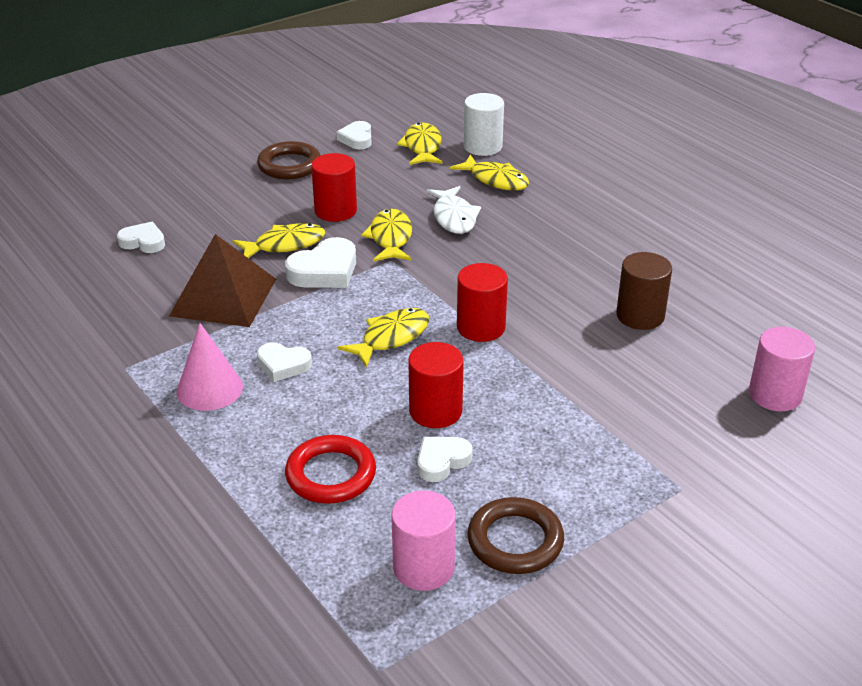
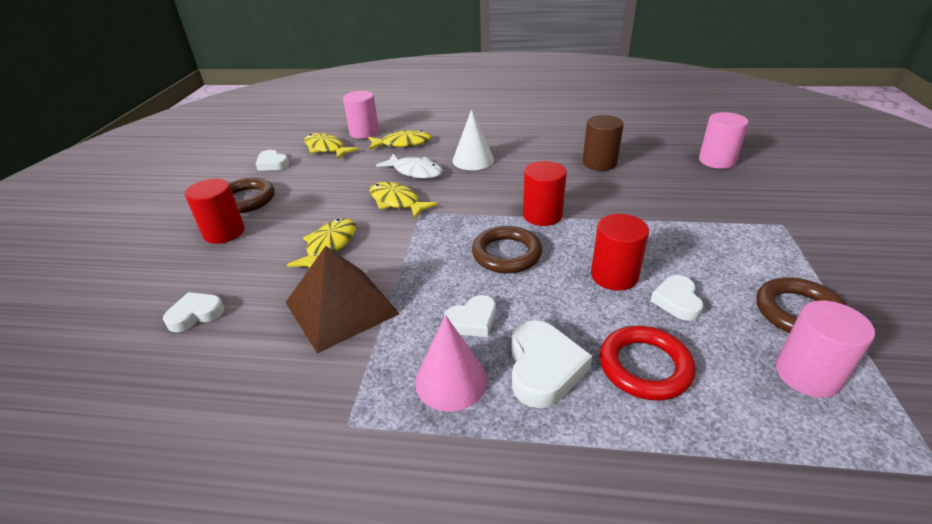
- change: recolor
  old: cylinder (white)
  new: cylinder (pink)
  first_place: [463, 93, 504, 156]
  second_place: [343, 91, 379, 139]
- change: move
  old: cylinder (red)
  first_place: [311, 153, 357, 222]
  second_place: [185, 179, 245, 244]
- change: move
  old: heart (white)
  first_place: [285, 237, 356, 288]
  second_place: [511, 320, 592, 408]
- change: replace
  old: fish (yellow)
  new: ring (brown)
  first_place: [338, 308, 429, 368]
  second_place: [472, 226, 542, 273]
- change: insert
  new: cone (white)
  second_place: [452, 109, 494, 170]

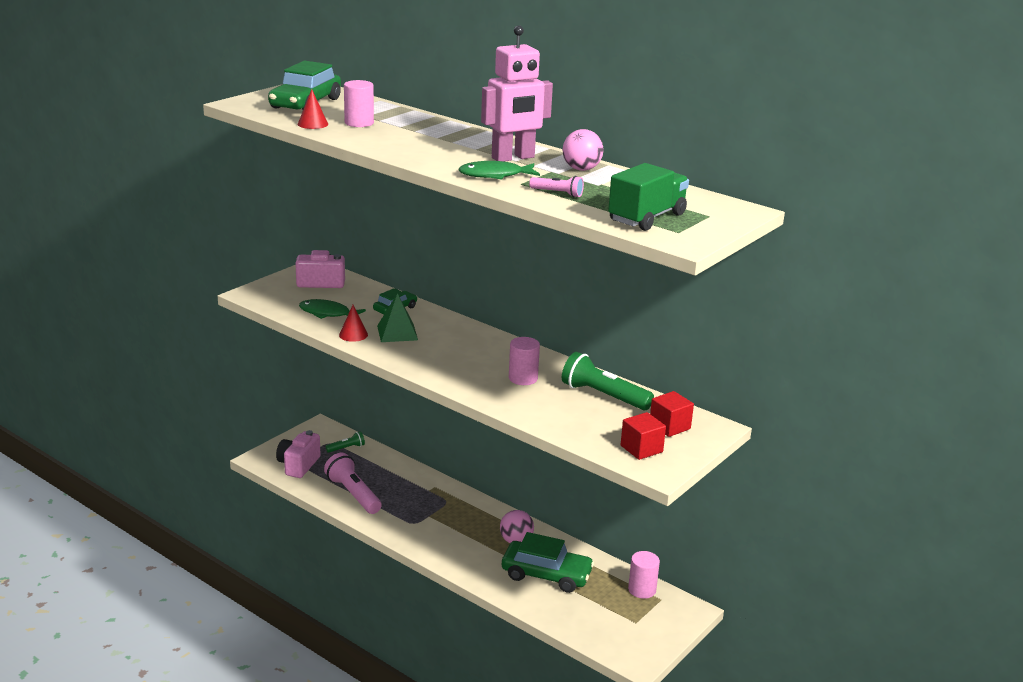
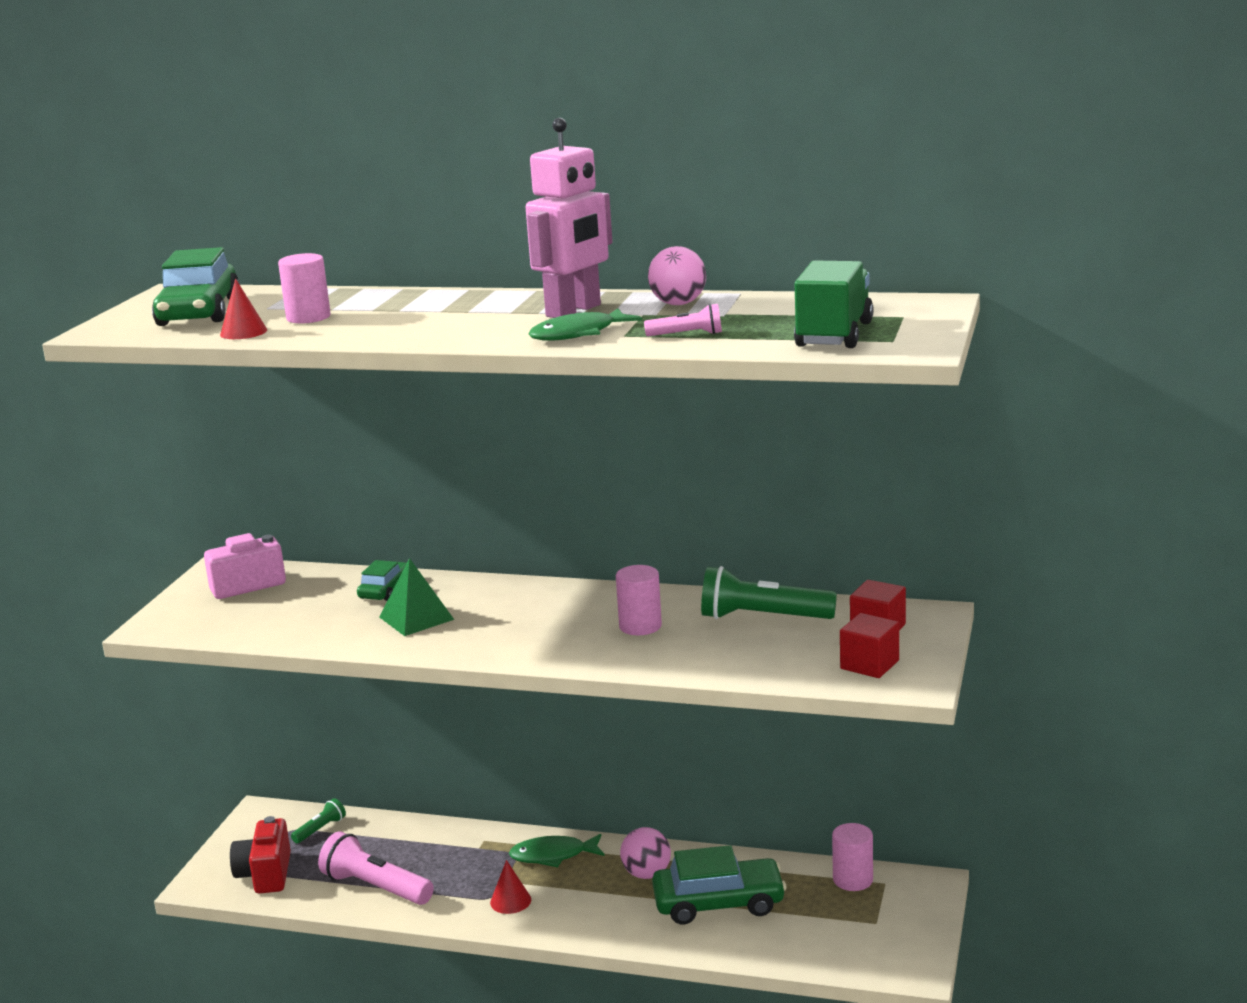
- change: move
  old: fish (green)
  first_place: [299, 299, 366, 319]
  second_place: [509, 834, 605, 867]
- change: move
  old: cone (red)
  first_place: [339, 305, 368, 342]
  second_place: [490, 860, 531, 914]
- change: recolor
  old: camera (pink)
  new: camera (red)
  first_place: [276, 430, 321, 478]
  second_place: [230, 816, 291, 894]

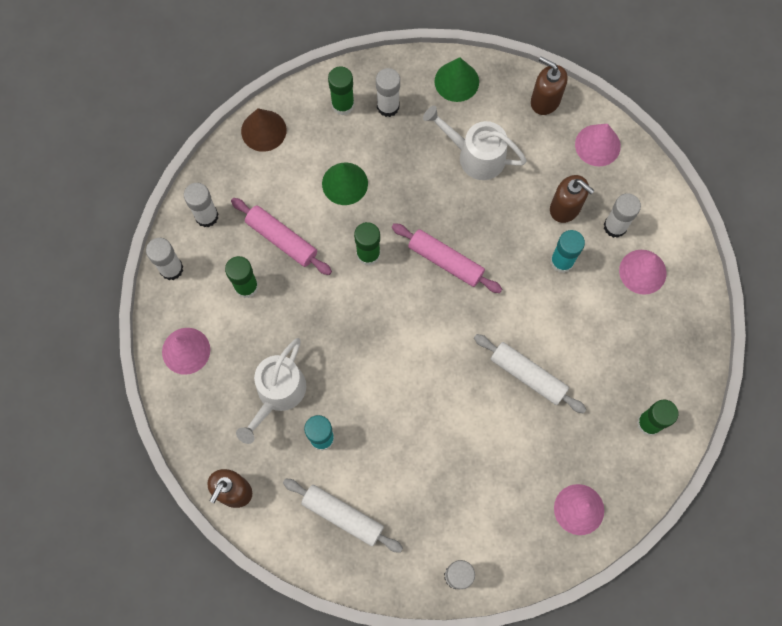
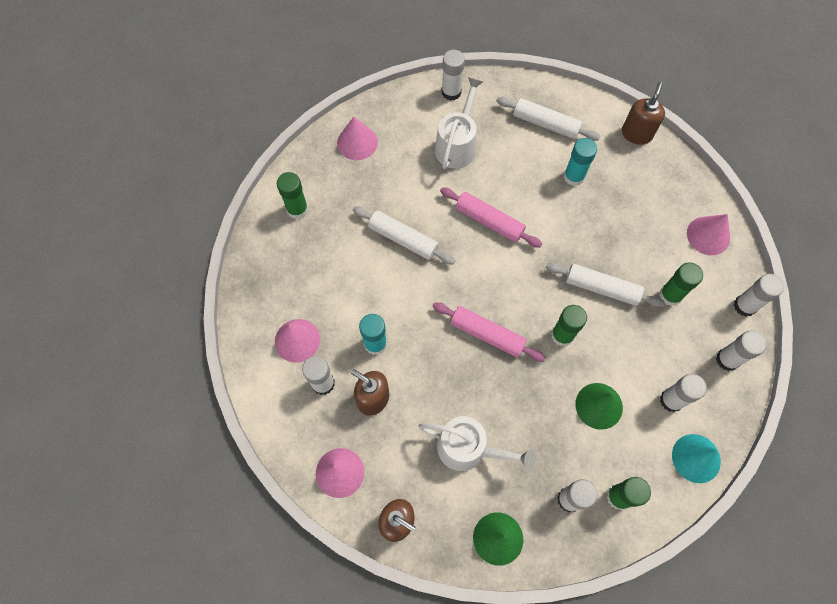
- change: recolor
  old: cone (brown)
  new: cone (turquoise)
  first_place: [241, 108, 287, 152]
  second_place: [672, 434, 721, 483]
- change: move
  old: rolling pin (pink)
  first_place: [231, 198, 332, 275]
  second_place: [440, 187, 542, 248]
- change: move
  old: watering can (white)
  first_place: [236, 338, 306, 444]
  second_place: [435, 77, 483, 169]
- change: insert
  new: rolling pin (white)
  second_place: [546, 263, 665, 307]
- change: insert
  new: glue stick (white)
  second_place: [660, 374, 707, 412]

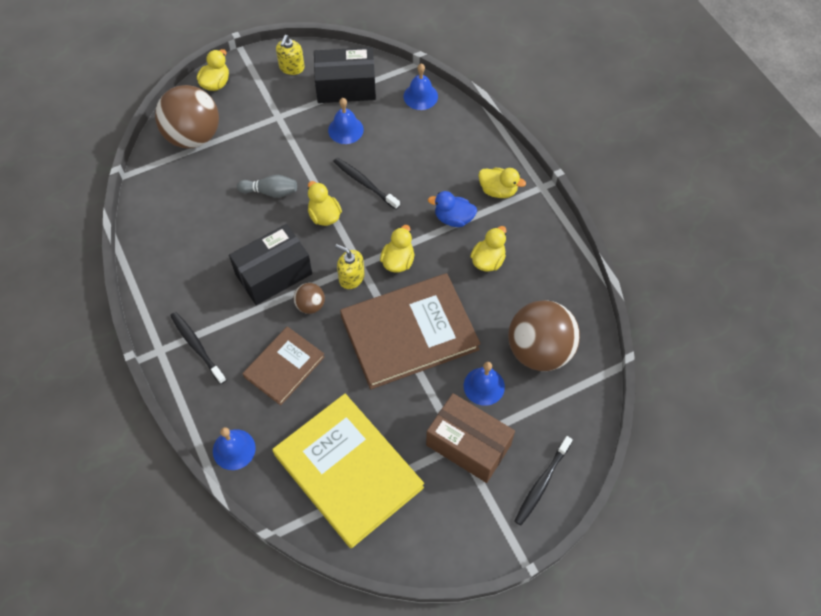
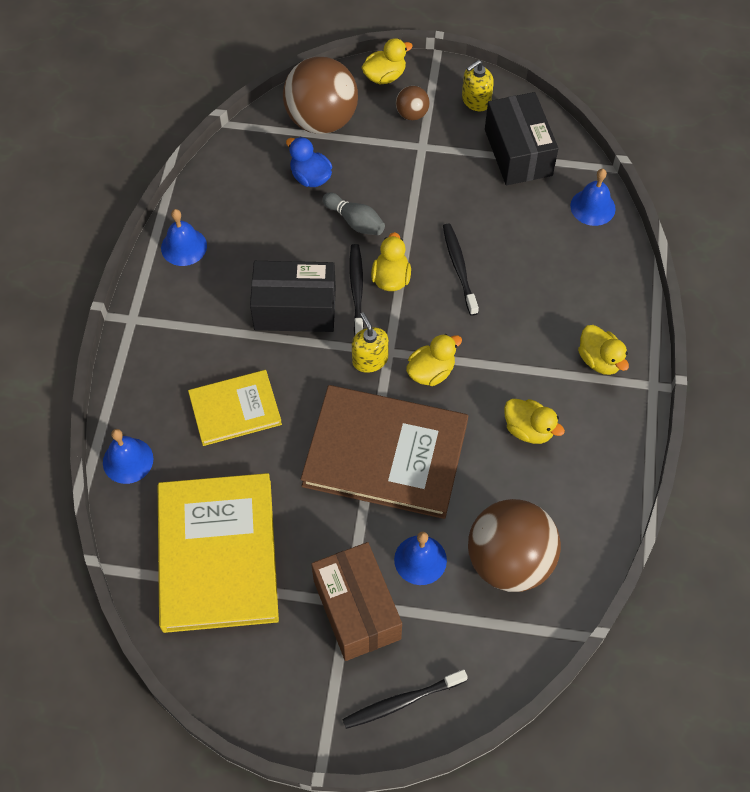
- change: rotate
  old: box (black)
  first_place: [314, 47, 376, 103]
  second_place: [485, 92, 559, 185]
  degrees: 45
- change: move
  old: bell (blue)
  first_place: [328, 98, 364, 144]
  second_place: [161, 209, 207, 266]
- change: move
  old: duck (blue)
  first_place: [428, 191, 477, 227]
  second_place: [286, 137, 332, 187]
- change: rotate
  old: duck (yellow)
  first_place: [470, 226, 506, 272]
  second_place: [504, 399, 565, 444]
  degrees: 60
- change: move
  old: ball (brown)
  first_place: [294, 283, 325, 314]
  second_place: [396, 86, 430, 120]
- change: move
  old: toothbrush (black)
  first_place: [170, 312, 226, 384]
  second_place: [350, 244, 364, 335]
- change: recolor
  old: book (brown)
  new: book (yellow)
  first_place: [243, 326, 325, 405]
  second_place: [188, 370, 282, 446]

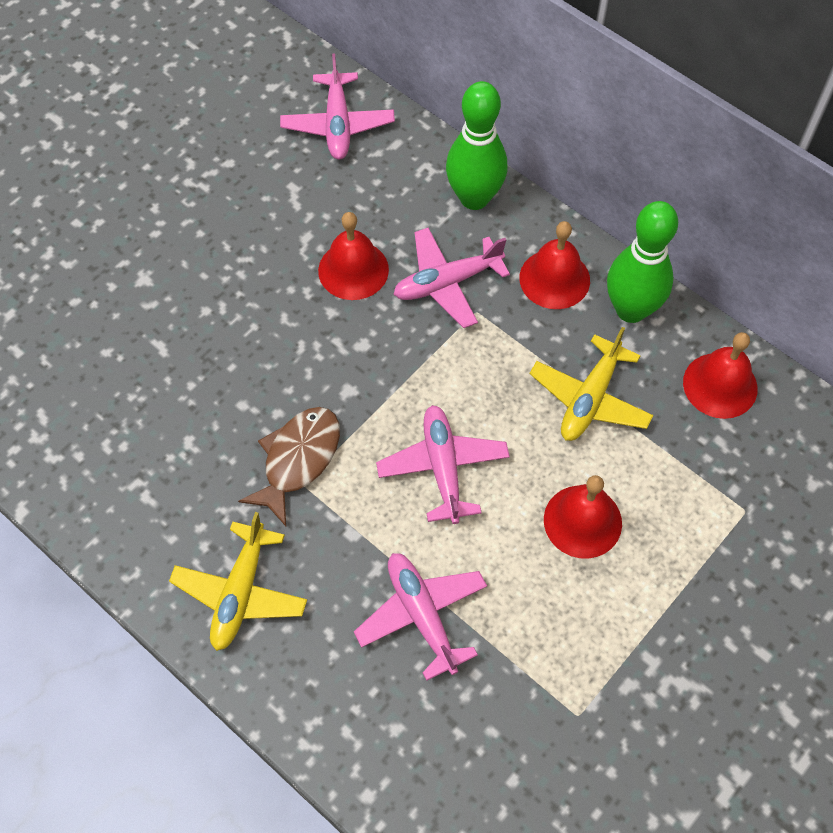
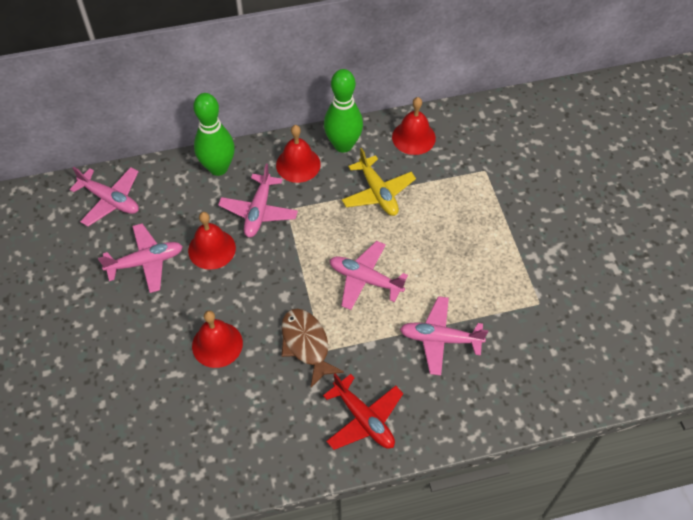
- change: move
  old: bell (red)
  first_place: [544, 475, 622, 559]
  second_place: [192, 311, 243, 368]
- change: recolor
  old: plane (yellow)
  new: plane (red)
  first_place: [169, 512, 307, 651]
  second_place: [323, 374, 403, 450]
- change: insert
  new: plane (pink)
  second_place: [98, 223, 183, 293]

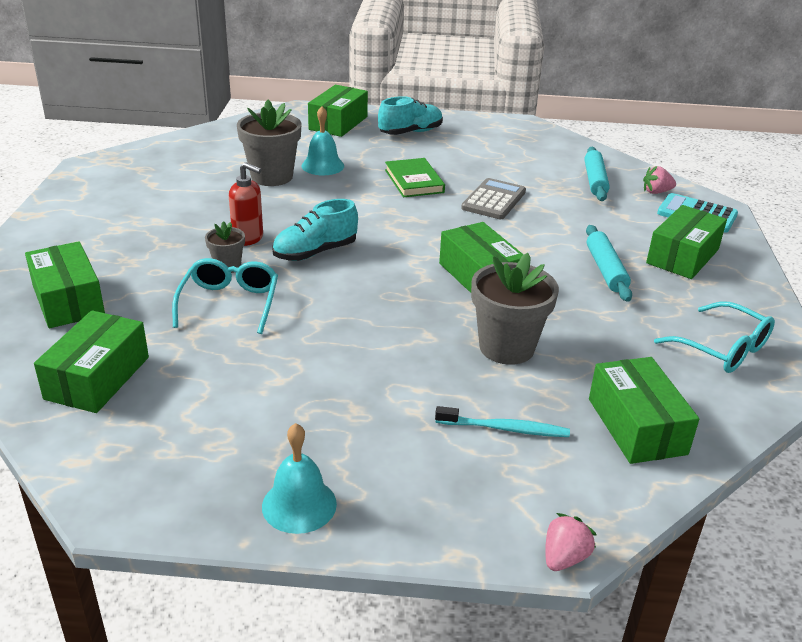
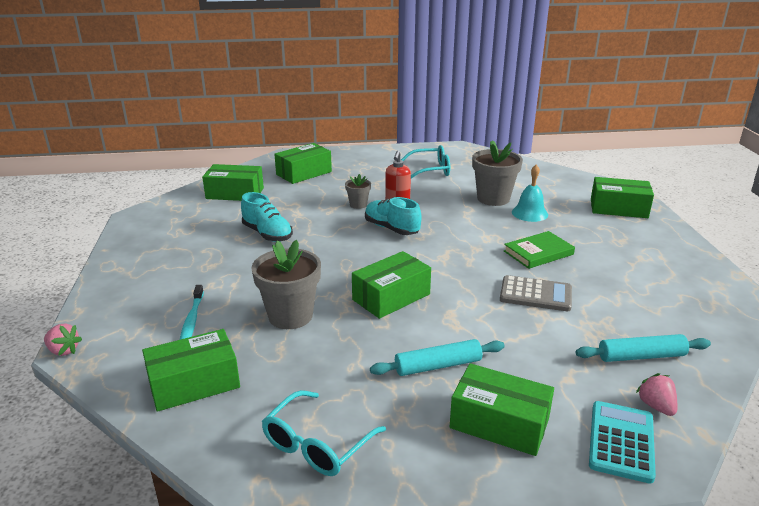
- change: move
  old: shoe (turquoise)
  first_place: [378, 96, 443, 135]
  second_place: [241, 192, 293, 242]
- change: move
  old: glasses (turquoise)
  first_place: [172, 258, 278, 334]
  second_place: [401, 145, 450, 179]
- change: delete
  old: bell (turquoise)
  first_place: [262, 423, 337, 534]

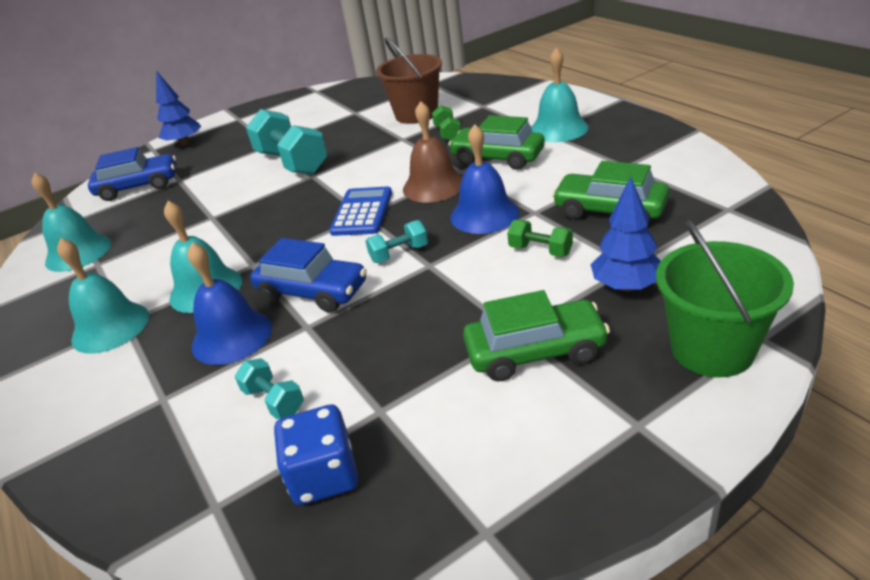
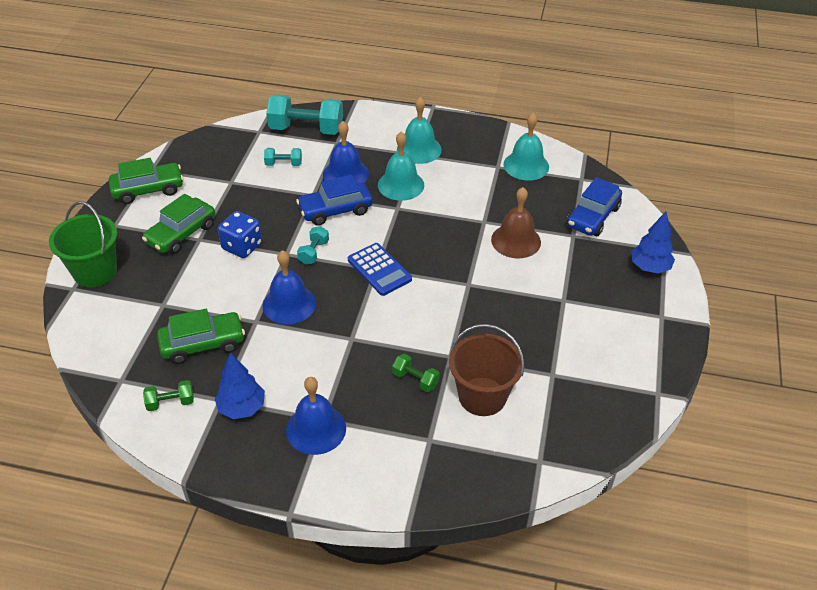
- change: recolor
  old: bell (turquoise)
  new: bell (blue)
  first_place: [531, 47, 588, 142]
  second_place: [286, 377, 346, 455]
- change: move
  old: bell (brown)
  first_place: [403, 101, 462, 203]
  second_place: [491, 187, 541, 258]
- change: move
  old: dumbbell (turquoise)
  first_place: [246, 109, 328, 175]
  second_place: [266, 95, 343, 135]
- change: move
  old: car (green)
  first_place: [448, 115, 545, 170]
  second_place: [109, 158, 184, 204]
- change: move
  old: tree (blue)
  first_place: [591, 177, 661, 292]
  second_place: [215, 353, 265, 419]
- change: move
  old: dumbbell (green)
  first_place: [507, 220, 573, 257]
  second_place: [143, 380, 194, 411]
- change: move
  old: dice (blue)
  first_place: [274, 404, 358, 505]
  second_place: [218, 211, 262, 258]

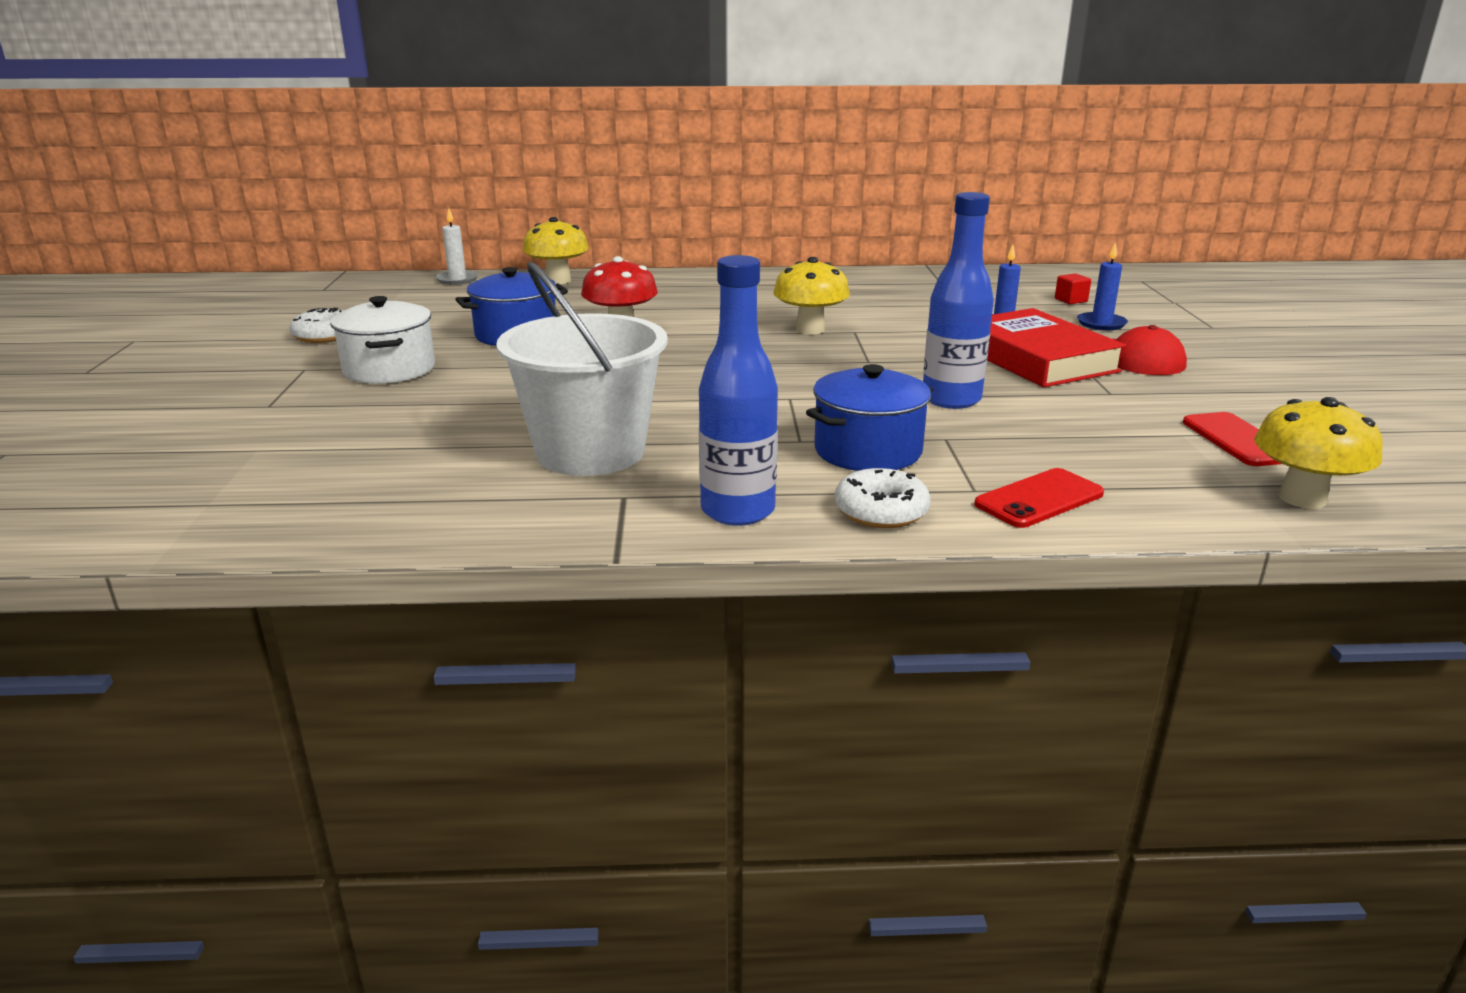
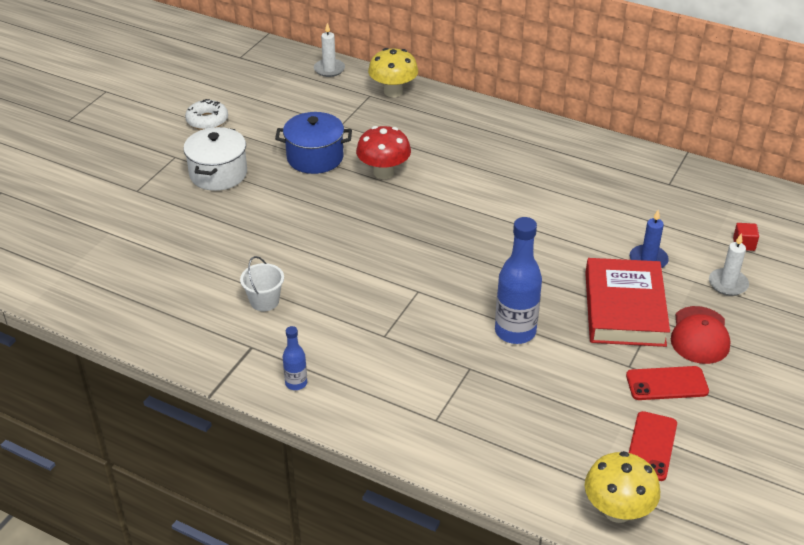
- change: recolor
  old: candle (blue)
  new: candle (white)
  first_place: [1077, 242, 1128, 330]
  second_place: [709, 234, 749, 296]
- change: resize
  old: bottle (blue)
  first_place: [699, 255, 778, 526]
  second_place: [283, 326, 307, 390]
  factor: 0.51
- change: delete
  old: mushroom (yellow)
  first_place: [773, 257, 850, 334]
- change: resize
  old: bucket (white)
  first_place: [496, 261, 668, 476]
  second_place: [240, 256, 284, 311]
  factor: 0.44
- change: delete
  old: pot (blue)
  first_place: [806, 364, 933, 471]
- change: delete
  old: donut (white)
  first_place: [835, 468, 931, 528]
- change: move
  old: phone (red)
  first_place: [974, 468, 1104, 528]
  second_place: [626, 366, 709, 400]

